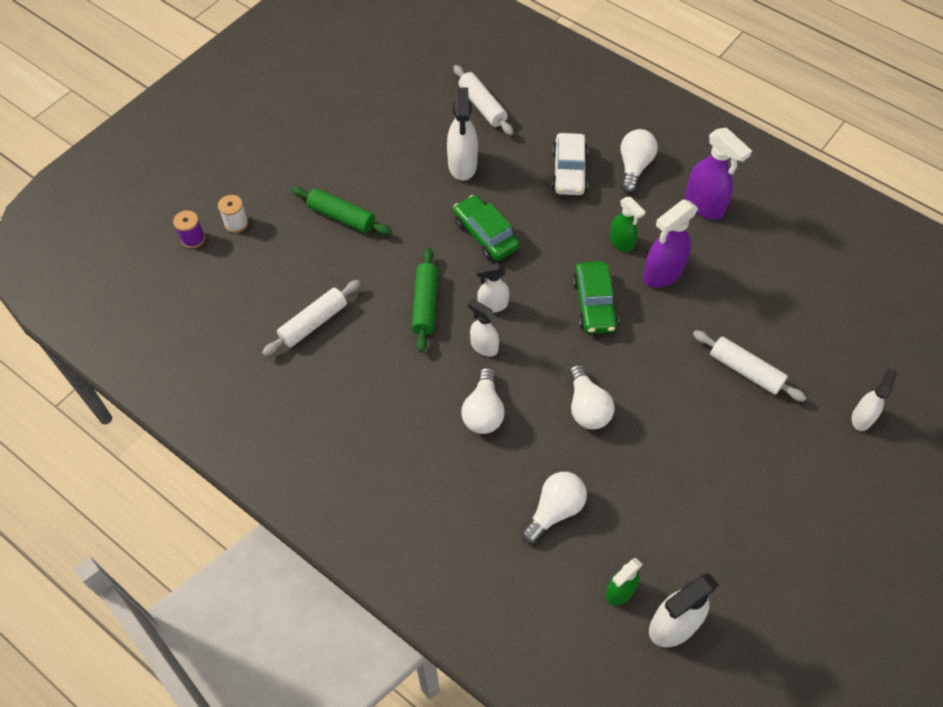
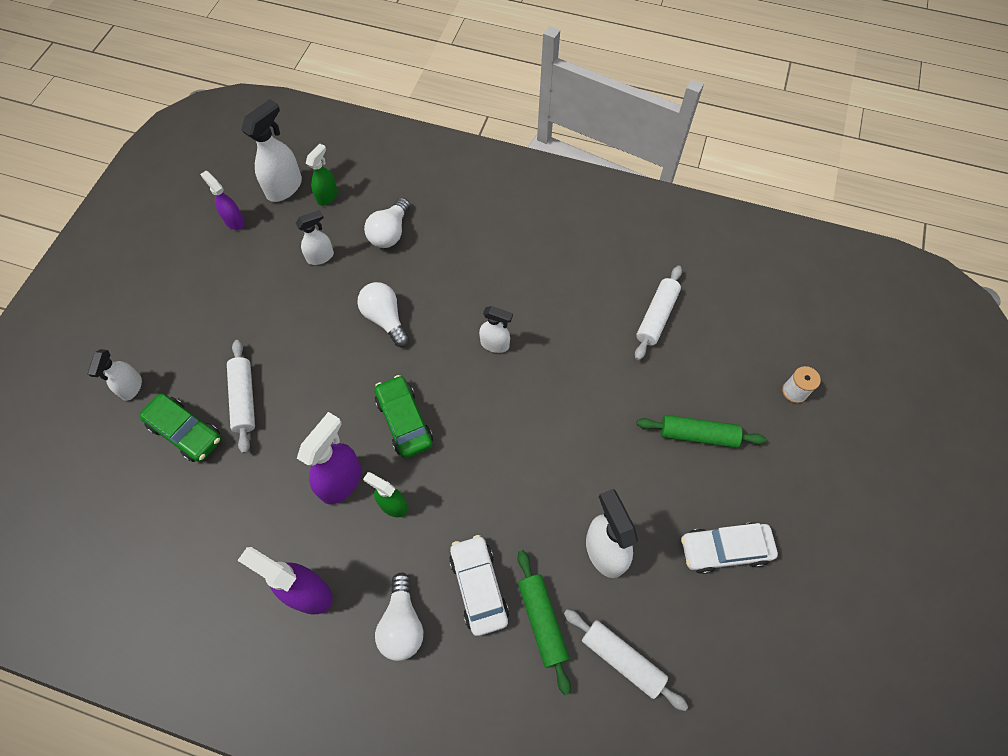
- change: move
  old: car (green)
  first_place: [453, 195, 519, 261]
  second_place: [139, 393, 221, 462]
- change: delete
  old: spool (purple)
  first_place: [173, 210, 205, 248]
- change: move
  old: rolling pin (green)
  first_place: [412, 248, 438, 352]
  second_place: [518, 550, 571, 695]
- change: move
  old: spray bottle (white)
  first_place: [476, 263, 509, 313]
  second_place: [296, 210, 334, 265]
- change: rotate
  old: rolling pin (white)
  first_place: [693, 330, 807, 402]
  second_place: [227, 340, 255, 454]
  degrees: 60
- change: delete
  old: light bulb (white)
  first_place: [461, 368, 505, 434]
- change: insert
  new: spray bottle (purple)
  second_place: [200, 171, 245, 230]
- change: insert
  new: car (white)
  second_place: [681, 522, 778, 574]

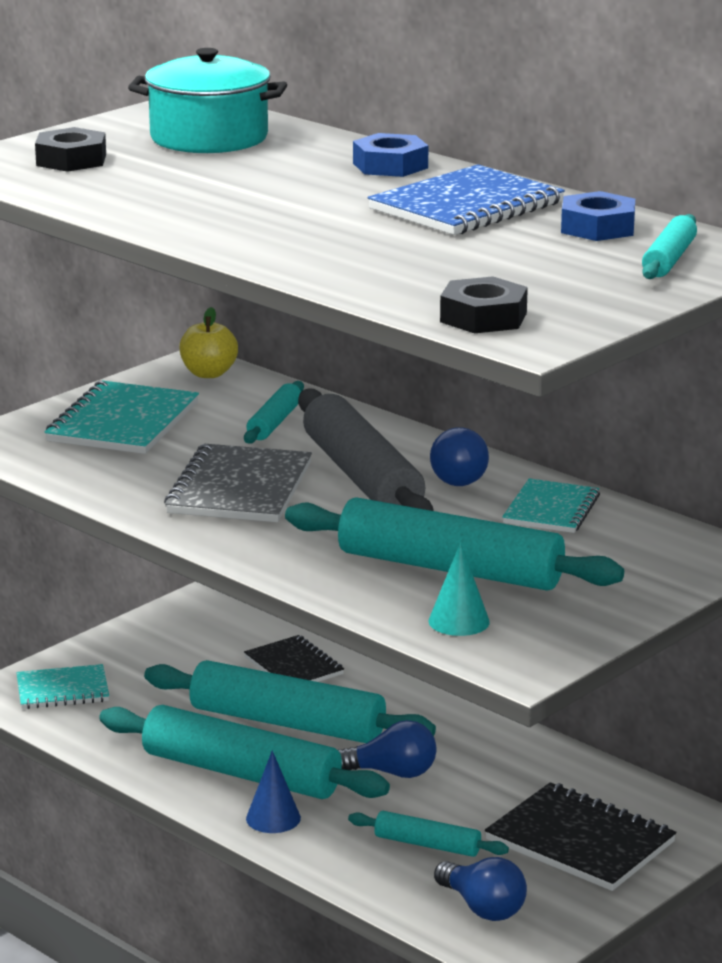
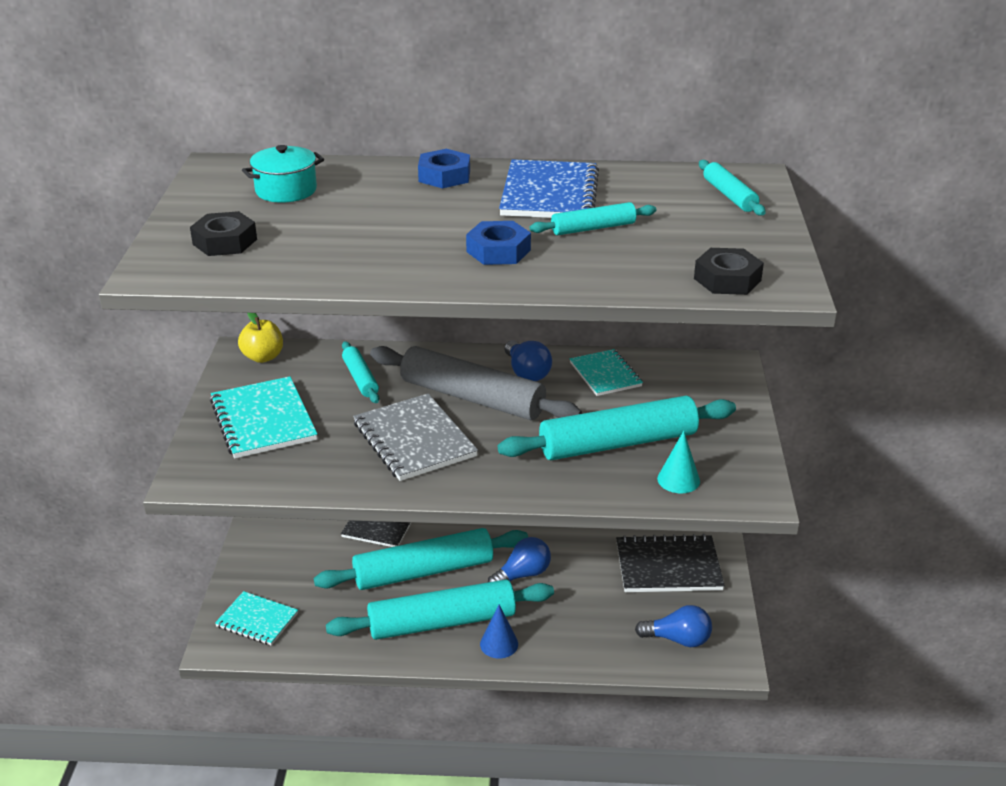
- change: resize
  old: pot (turquoise)
  first_place: [128, 48, 287, 153]
  second_place: [242, 145, 324, 203]
  factor: 0.66
- change: move
  old: nut (blue)
  first_place: [561, 191, 635, 241]
  second_place: [466, 221, 531, 265]
- change: rotate
  old: notebook (turquoise)
  first_place: [16, 664, 109, 709]
  second_place: [215, 591, 298, 646]
  degrees: 75
- change: move
  old: rolling pin (turquoise)
  first_place: [348, 811, 509, 857]
  second_place: [530, 202, 656, 235]

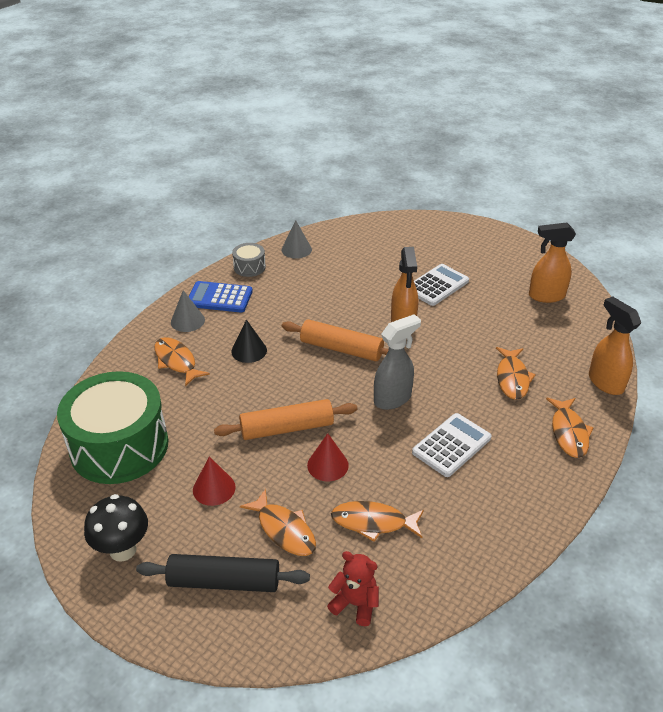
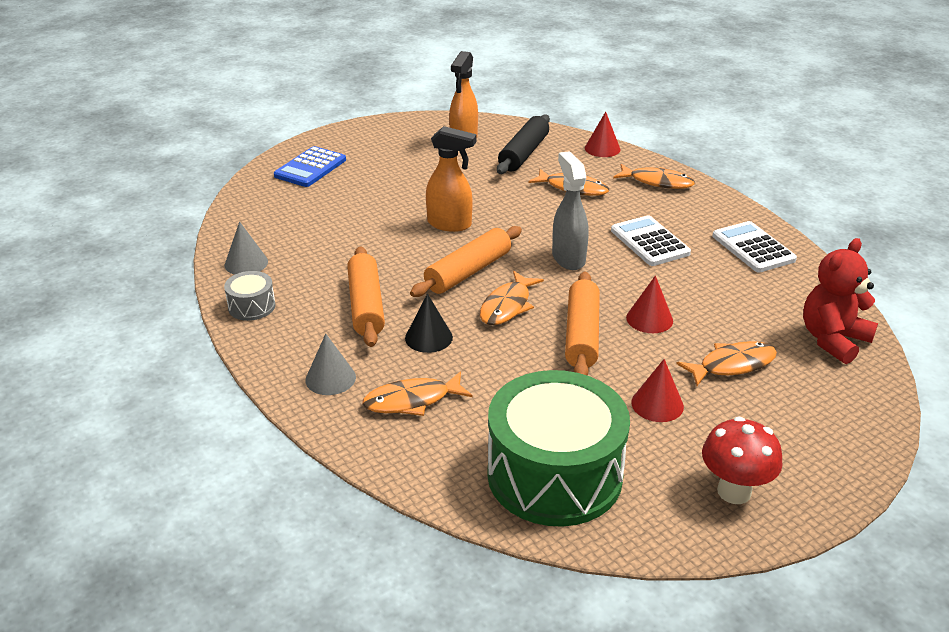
- change: move
  old: calculator (white)
  first_place: [414, 264, 469, 306]
  second_place: [712, 221, 797, 273]
- change: move
  old: calculator (blue)
  first_place: [188, 281, 253, 313]
  second_place: [274, 146, 346, 187]
- change: replace
  old: spray bottle (orange)
  new: cone (red)
  first_place: [589, 296, 641, 395]
  second_place: [585, 112, 621, 157]
- change: recolor
  old: mushroom (black)
  new: mushroom (red)
  first_place: [84, 494, 148, 562]
  second_place: [702, 416, 783, 504]
- change: move
  old: fish (orange)
  first_place: [331, 501, 424, 542]
  second_place: [480, 271, 544, 325]
- change: resize
  old: teddy bear (red)
  first_place: [327, 551, 379, 626]
  second_place: [803, 238, 878, 364]
  factor: 1.51
- change: move
  old: rolling pin (black)
  first_place: [136, 554, 310, 592]
  second_place: [497, 114, 550, 174]
- change: insert
  new: rolling pin (orange)
  second_place: [347, 246, 385, 347]

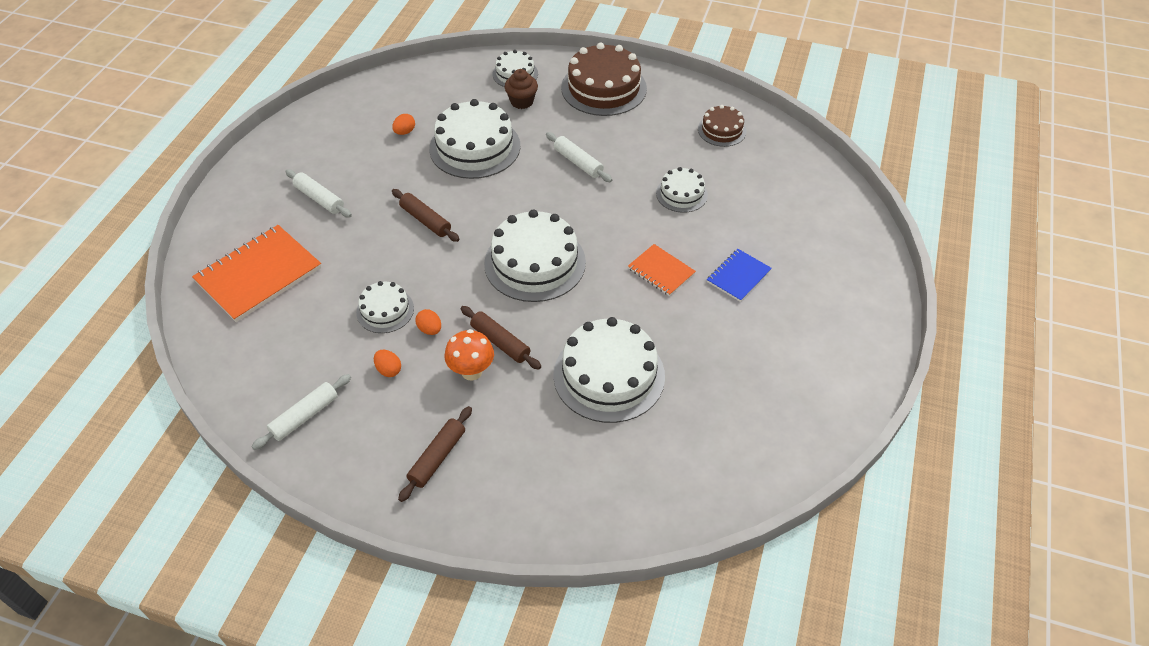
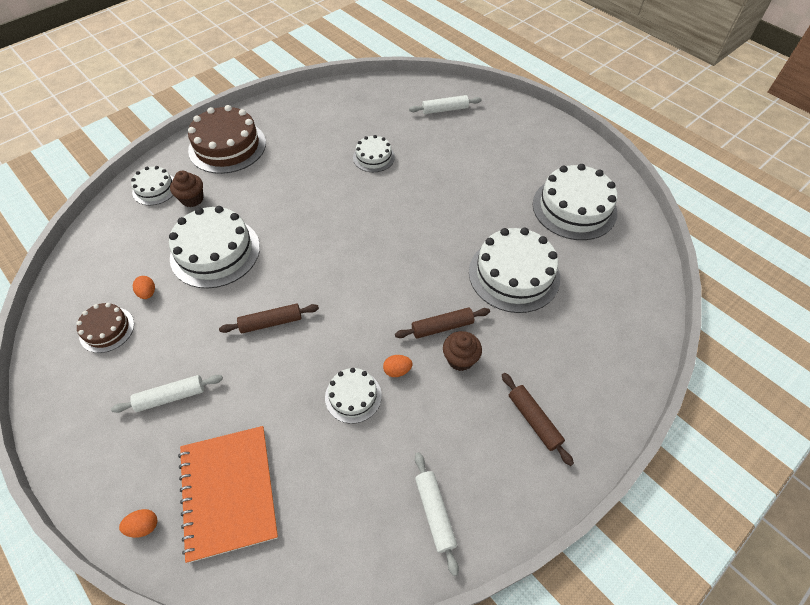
- change: move
  old: cake (brown)
  first_place: [698, 105, 746, 147]
  second_place: [77, 303, 134, 353]
- change: move
  old: rolling pin (white)
  first_place: [546, 132, 612, 182]
  second_place: [409, 95, 482, 114]
- change: move
  old: cake (white)
  first_place: [484, 210, 586, 302]
  second_place: [532, 164, 617, 240]
- change: delete
  old: notebook (orange)
  first_place: [628, 244, 696, 296]
- change: delete
  old: notebook (blue)
  first_place: [707, 249, 772, 302]
- change: replace
  old: mushroom (orange)
  new: cupcake (brown)
  first_place: [445, 329, 494, 381]
  second_place: [443, 331, 482, 371]
- change: move
  old: egg (orange)
  first_place: [374, 350, 401, 377]
  second_place: [119, 509, 157, 538]

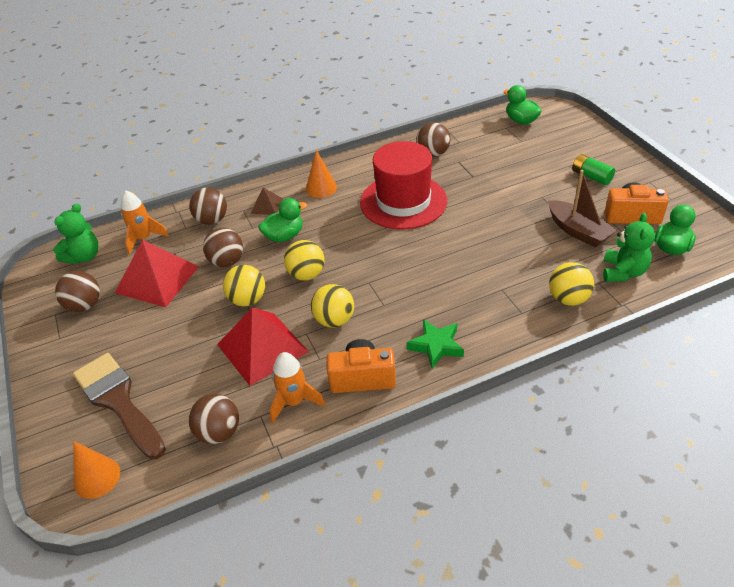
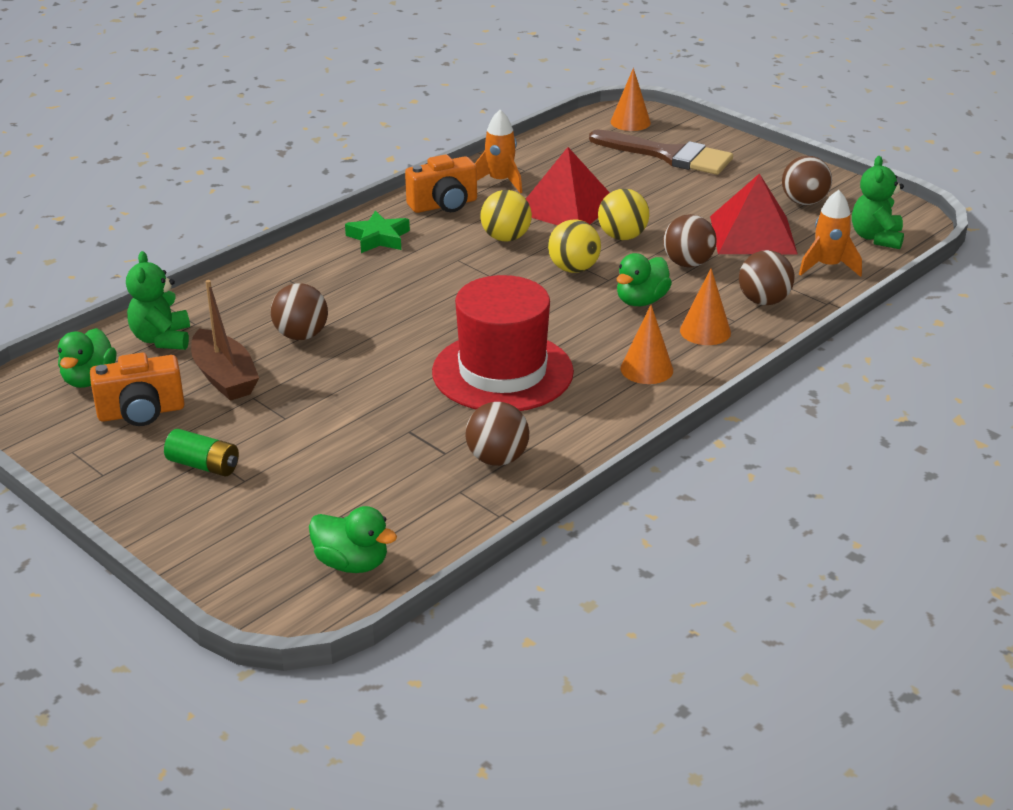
- change: rotate
  old: boat (brown)
  first_place: [548, 170, 617, 248]
  second_place: [191, 280, 259, 401]
  degrees: -150
- change: replace
  old: pyramid (brown)
  new: cone (orange)
  first_place: [251, 187, 283, 215]
  second_place: [680, 268, 731, 345]
- change: delete
  old: ball (yellow)
  first_place: [549, 262, 594, 306]
- change: move
  old: ball (brown)
  first_place: [188, 394, 239, 444]
  second_place: [271, 283, 328, 340]

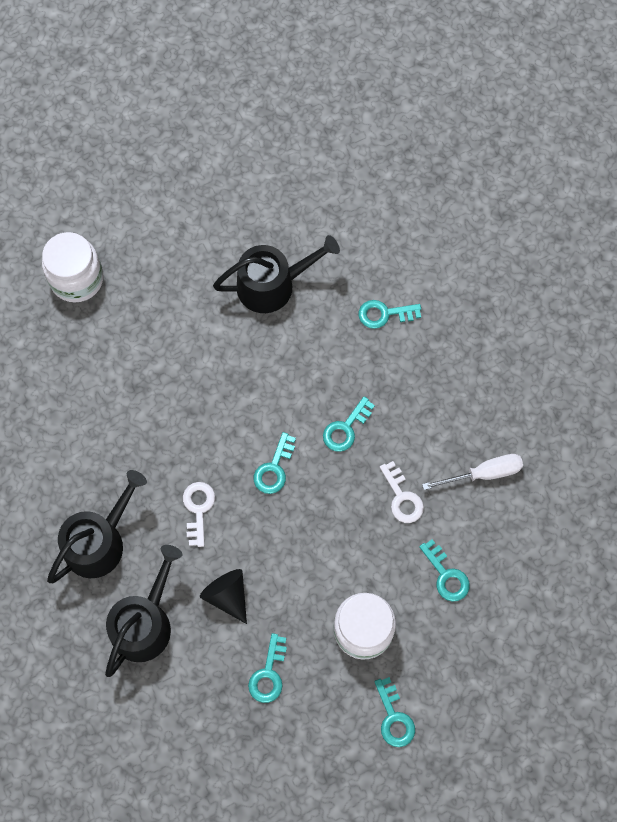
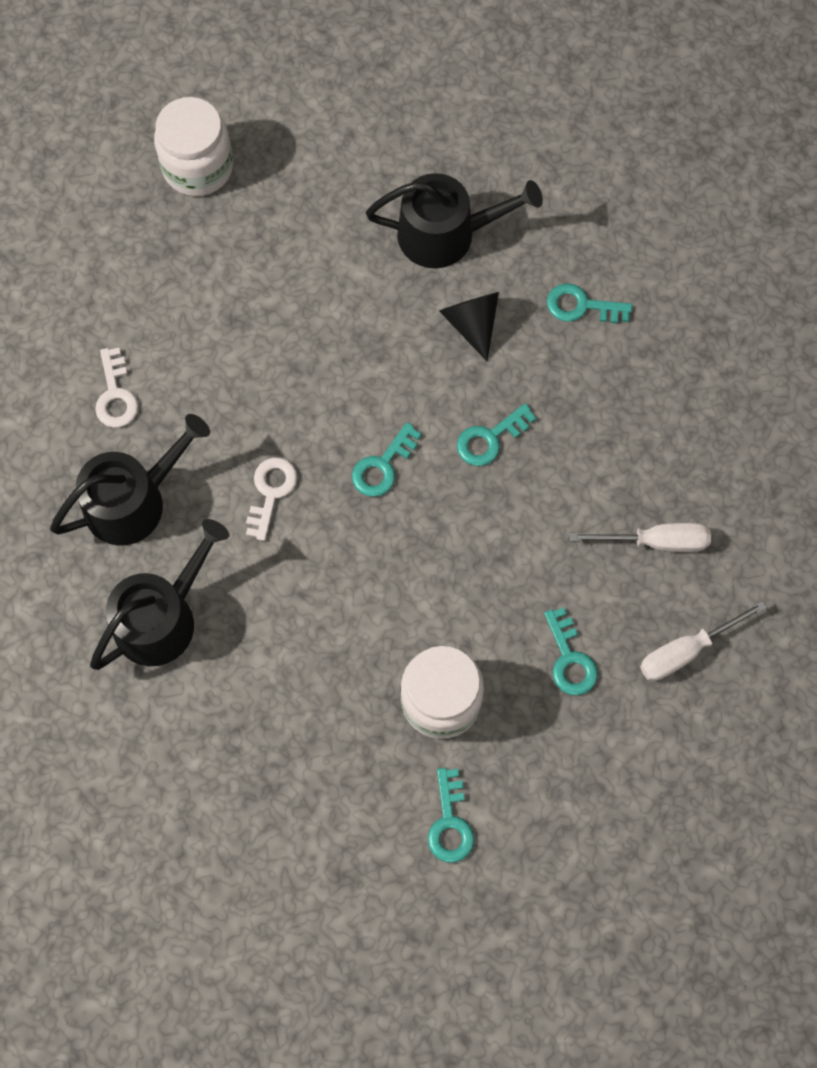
- change: move
  old: key (white)
  first_place: [380, 461, 424, 523]
  second_place: [95, 348, 138, 428]
- change: move
  old: cone (black)
  first_place: [200, 569, 247, 624]
  second_place: [439, 292, 499, 361]
- change: delete
  old: key (turquoise)
  first_place: [248, 633, 287, 703]
- change: insert
  new: screwdriver (white)
  second_place: [640, 601, 767, 681]

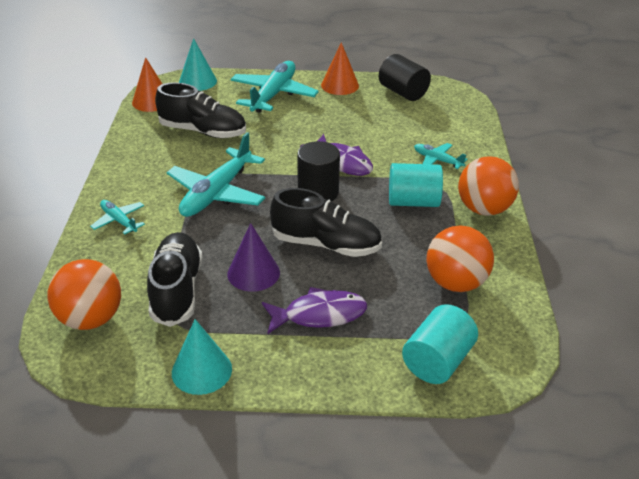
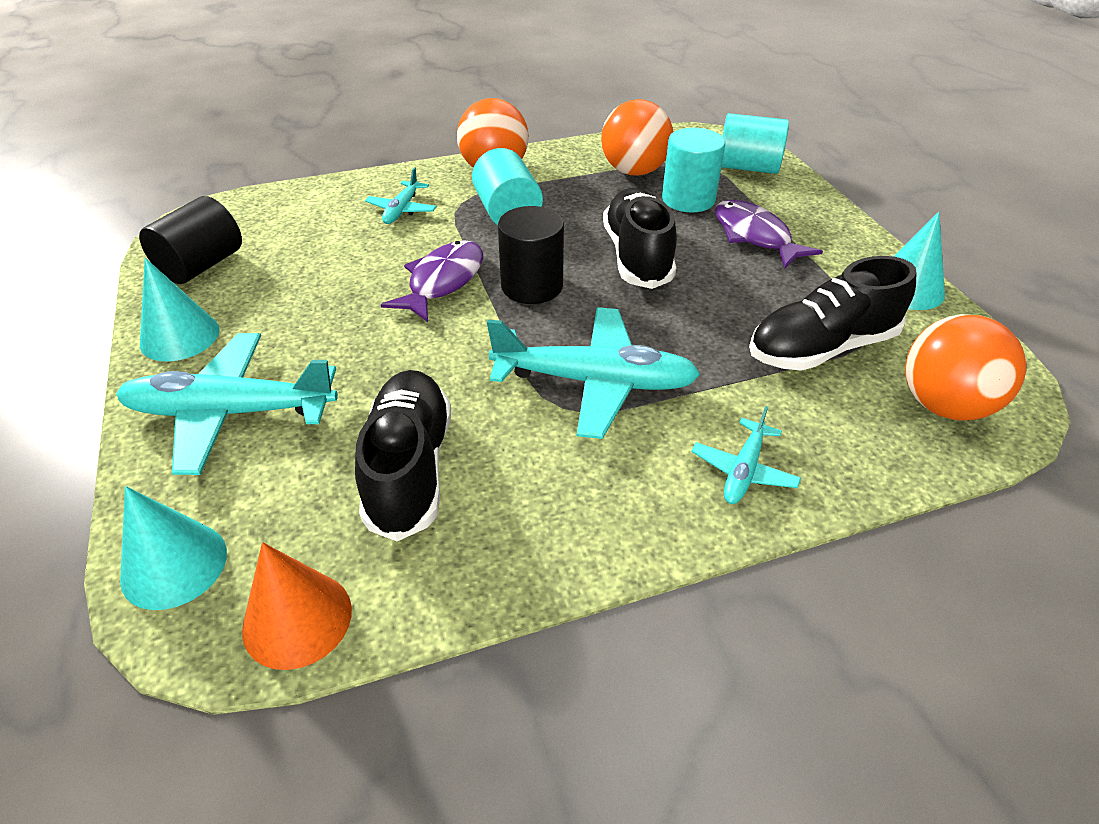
- change: recolor
  old: cone (orange)
  new: cone (turquoise)
  first_place: [321, 42, 359, 95]
  second_place: [140, 258, 219, 362]
- change: delete
  old: cone (purple)
  first_place: [227, 223, 280, 292]
- change: insert
  new: cylinder (turquoise)
  second_place: [662, 128, 725, 212]

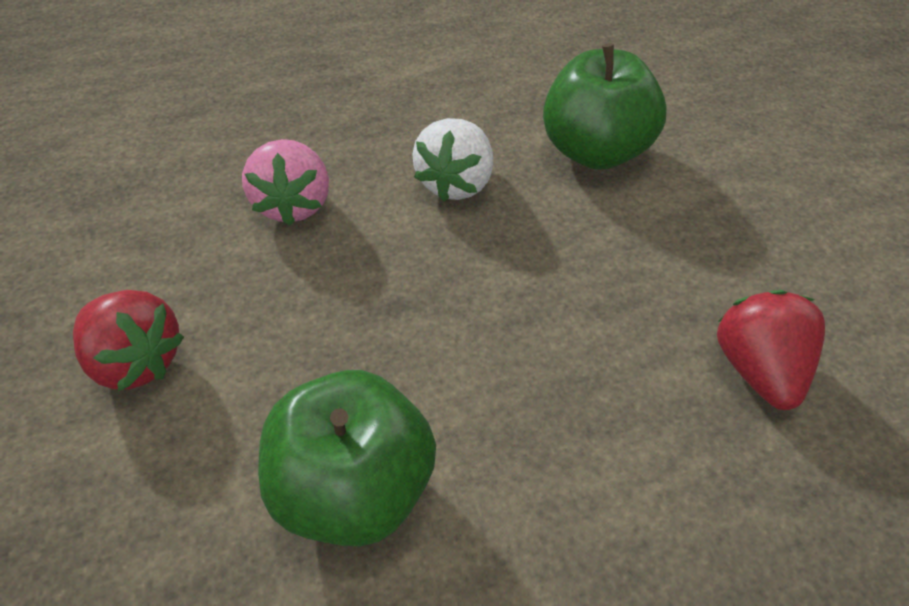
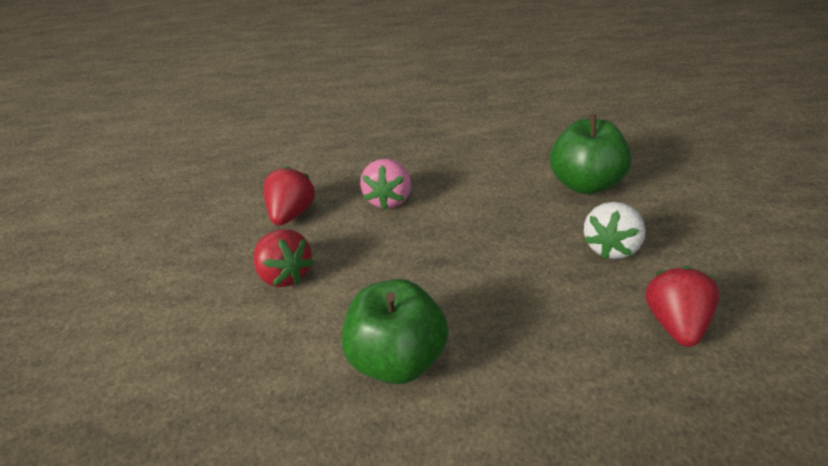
- change: move
  old: strawberry (white)
  first_place: [413, 118, 493, 202]
  second_place: [584, 202, 646, 259]
- change: insert
  new: strawberry (red)
  second_place: [263, 166, 315, 226]

